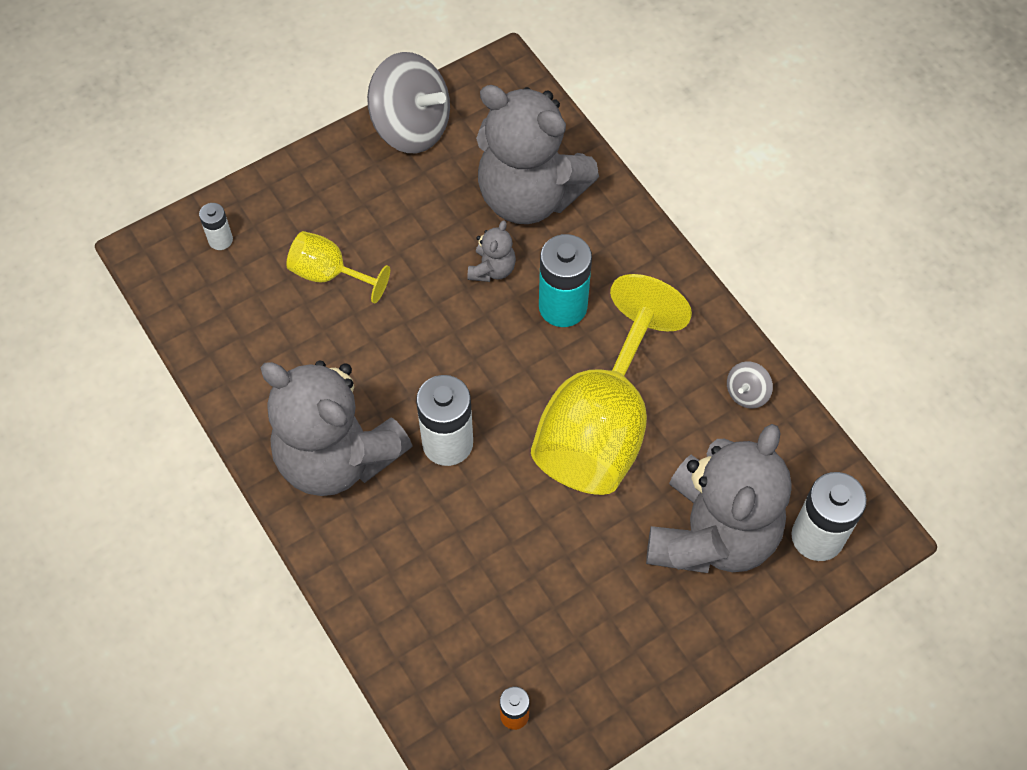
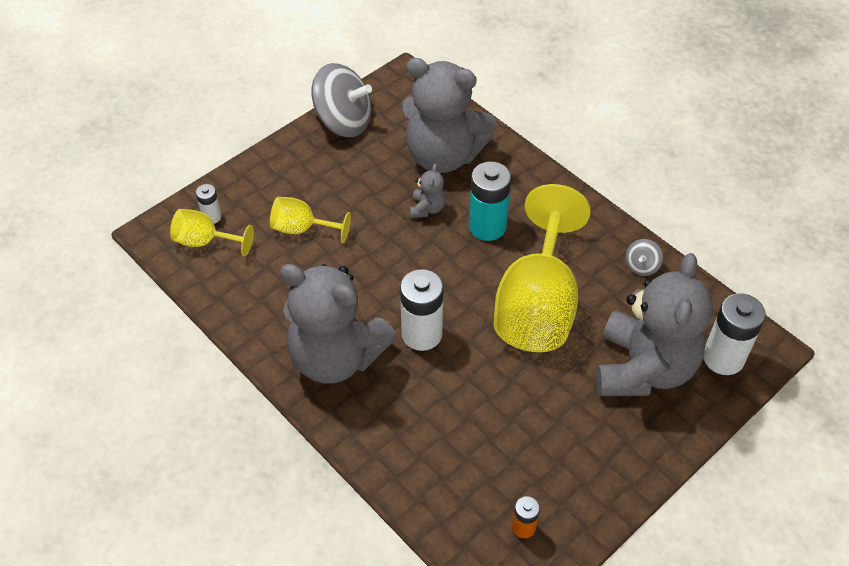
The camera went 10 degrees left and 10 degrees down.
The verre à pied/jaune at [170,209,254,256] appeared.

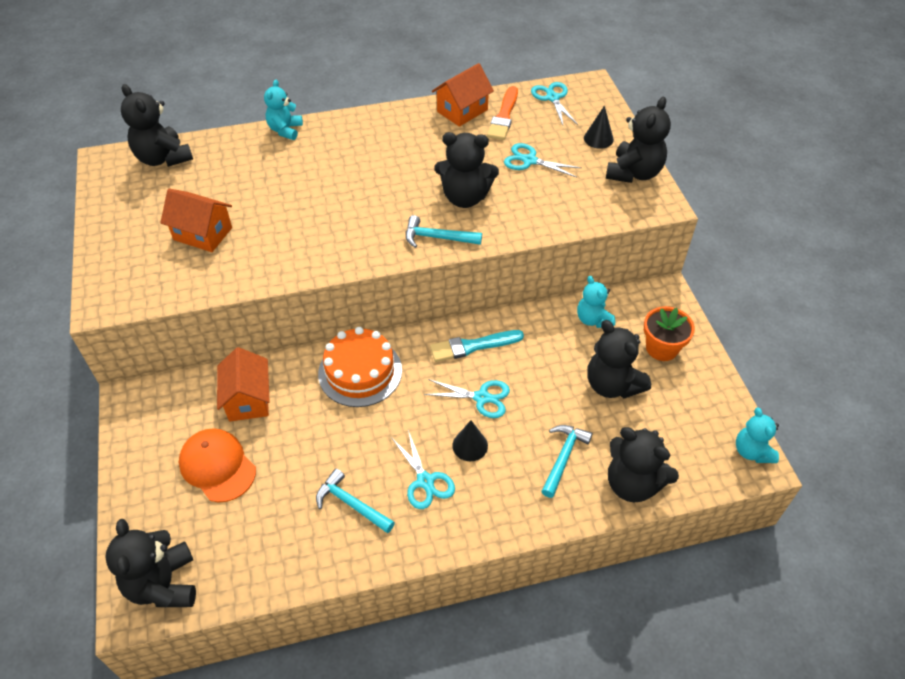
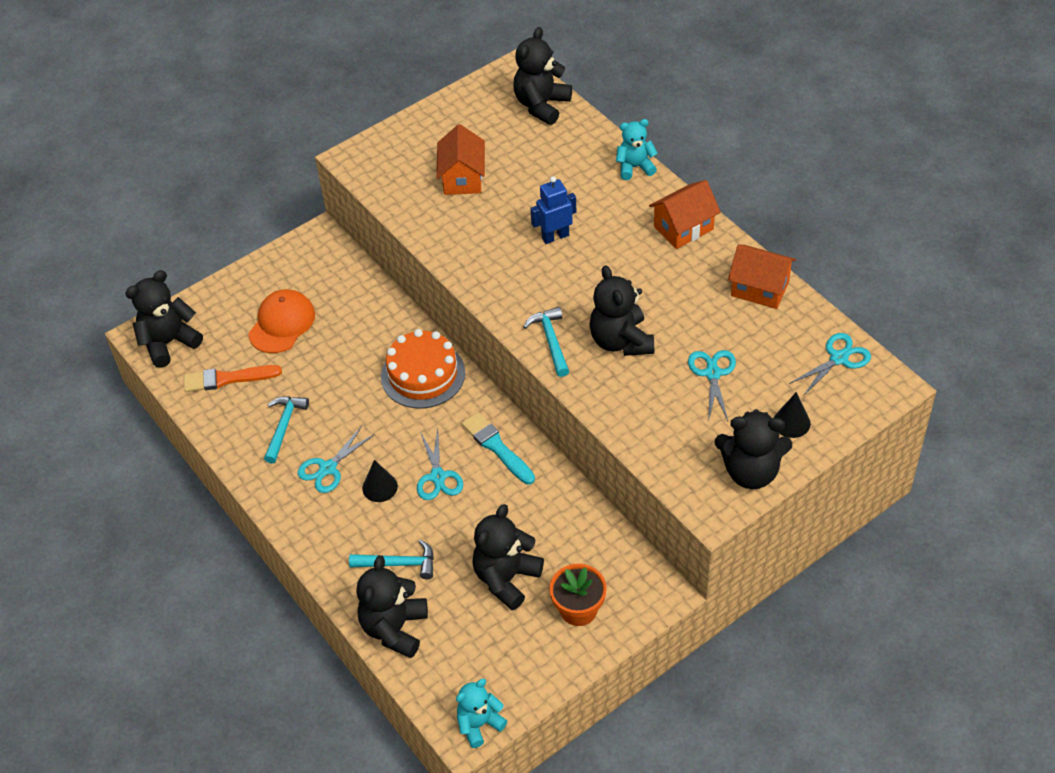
The camera went 70 degrees right and 0 degrees up.
The maison/orange moved from [217,347,270,422] to [649,180,721,249].
The pinceau/orange moved from [487,86,518,140] to [184,365,282,392].
The ours en peluche/turquoise at [577,276,615,328] disappeared.
The robot/bleu at [530,176,576,244] appeared.

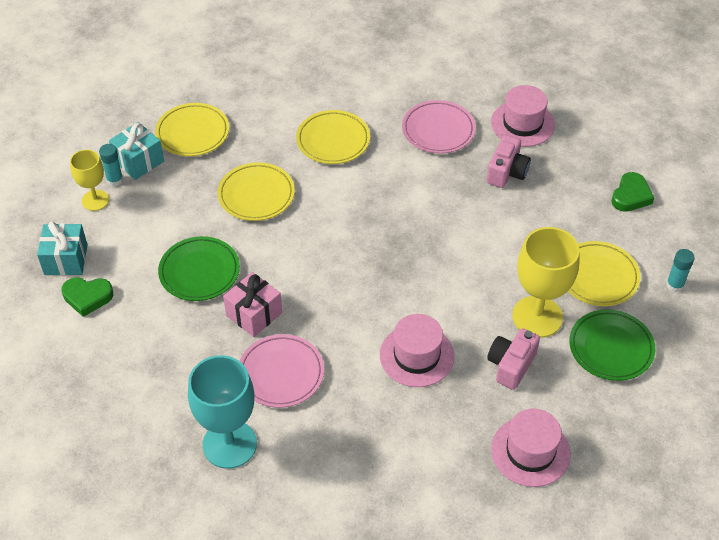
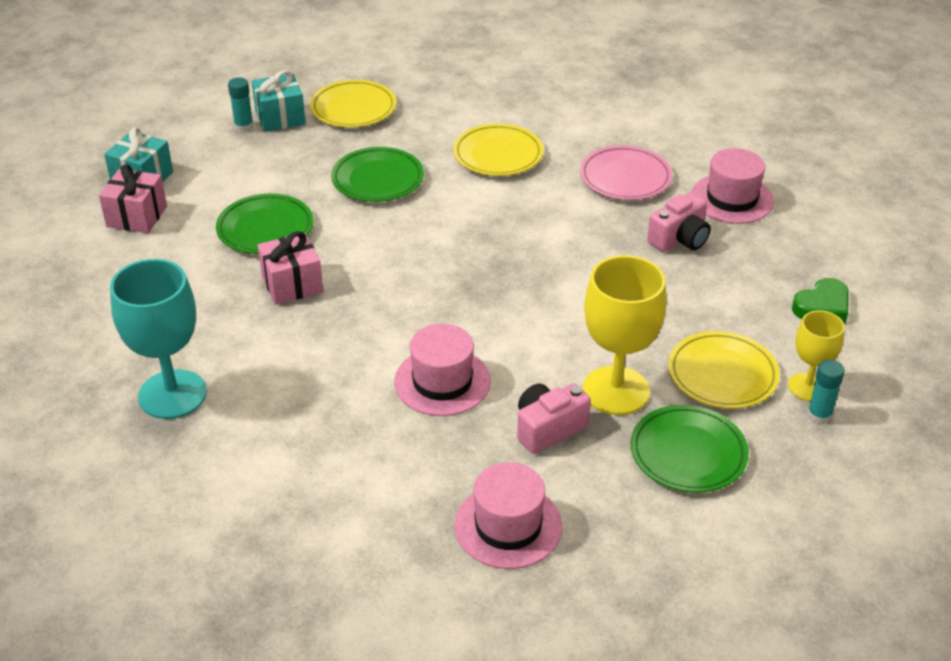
The camera went 25 degrees right and 10 degrees down.
The cœur/vert at [61,277,113,317] was replaced by the cadeau/rose at [99,164,167,233].
The verre à pied/jaune moved from [70,149,109,211] to [788,310,845,401].
The assiette/jaune at [218,162,295,221] became the assiette/vert at [331,147,424,202].
The assiette/rose at [240,334,324,408] disappeared.

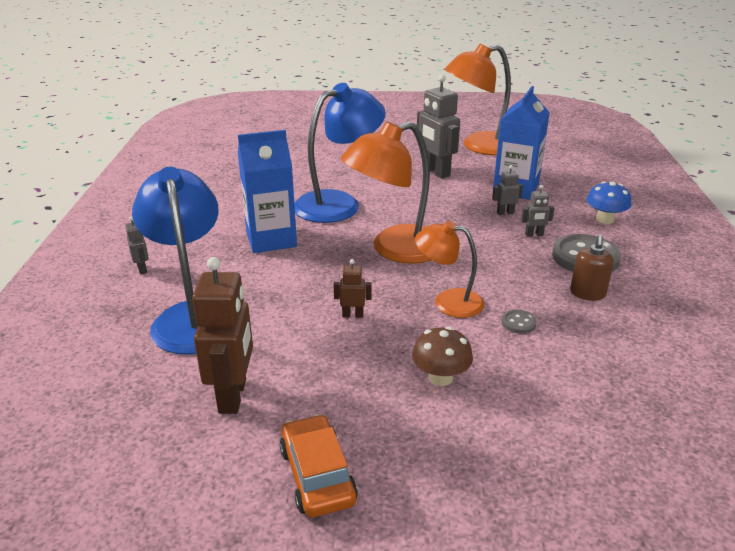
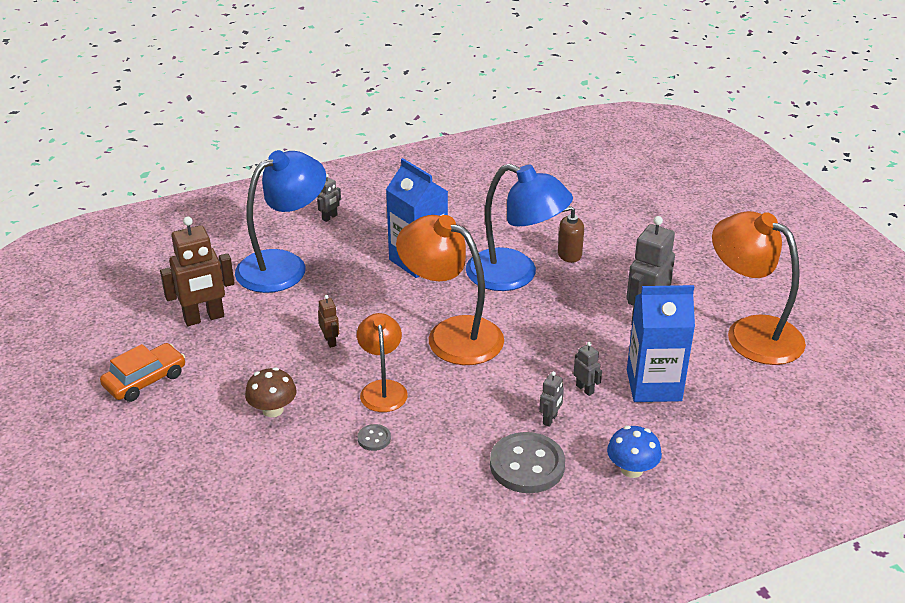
The camera went 65 degrees right and 5 degrees up.
The robot/gris at [521,185,554,237] turned 120 degrees counterclockwise.
The distributeur de savon/marron moved from [570,235,614,301] to [558,206,584,263].

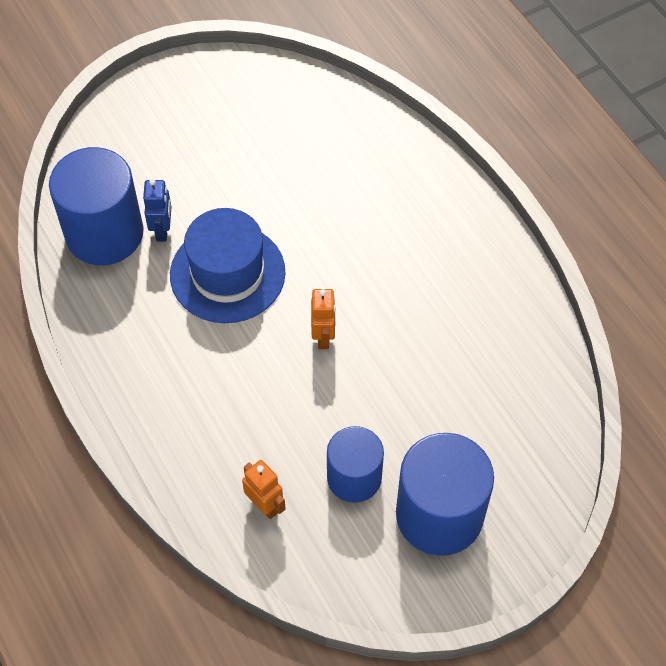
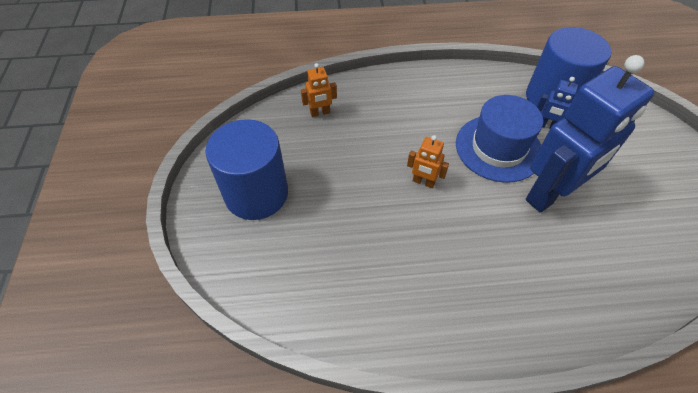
The camera went 115 degrees right and 5 degrees down.
The cylindre/bleu at [327,426,384,503] disappeared.
The robot/bleu at [526,55,654,213] appeared.

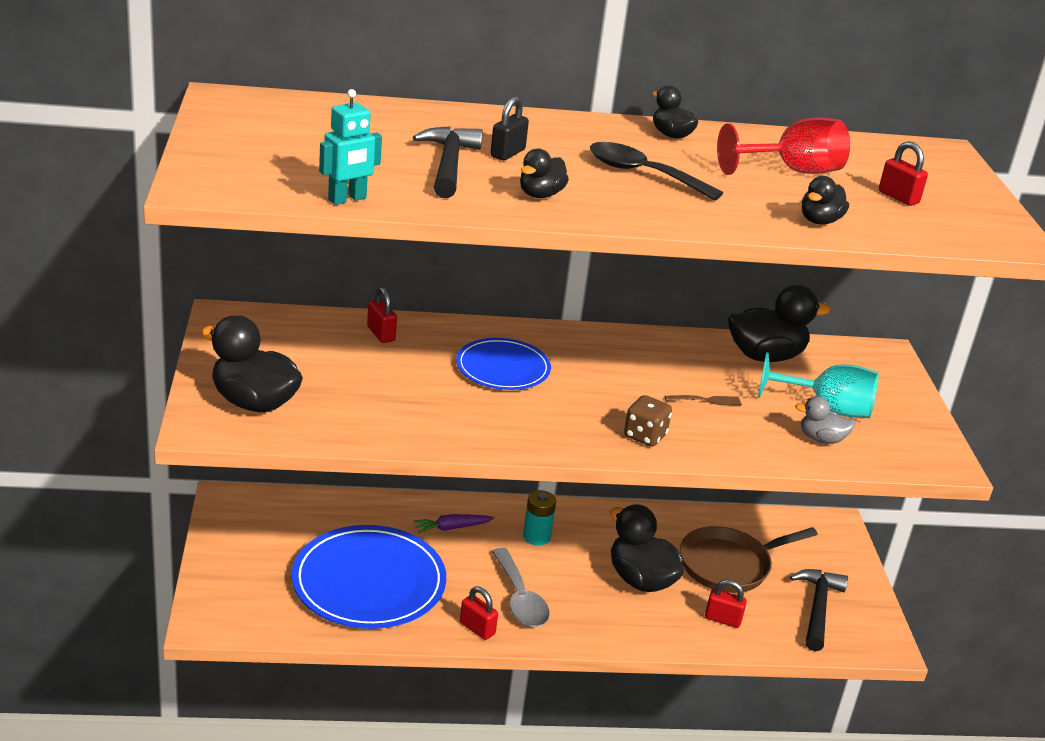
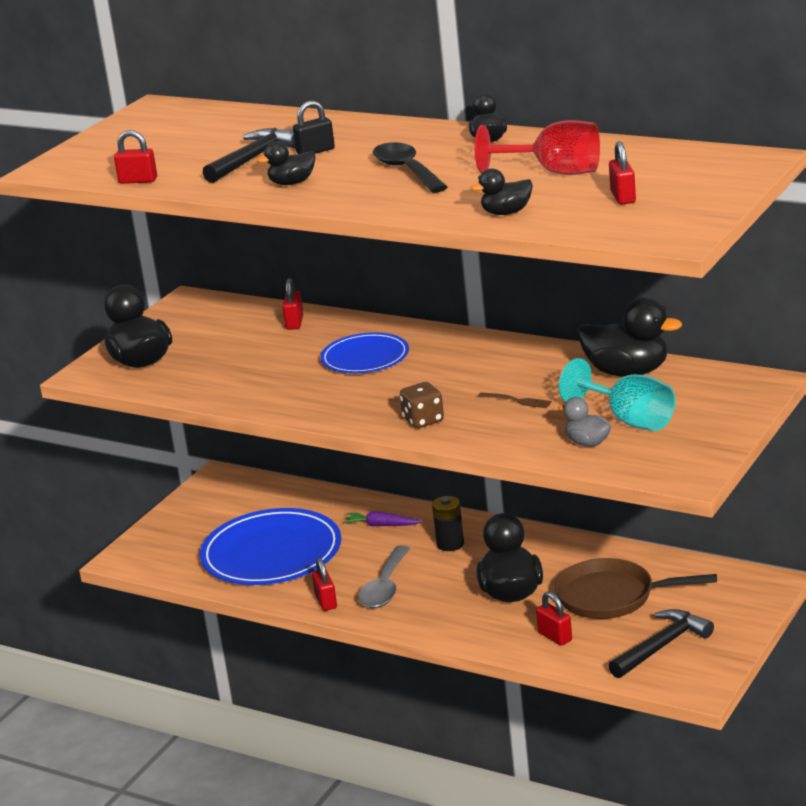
The camera went 40 degrees right and 5 degrees down.
The robot/turquoise at [319,89,382,205] was replaced by the cadenas/rouge at [114,130,157,184].
The pile/turquoise at [523,490,556,546] became the pile/noir at [432,496,464,551].

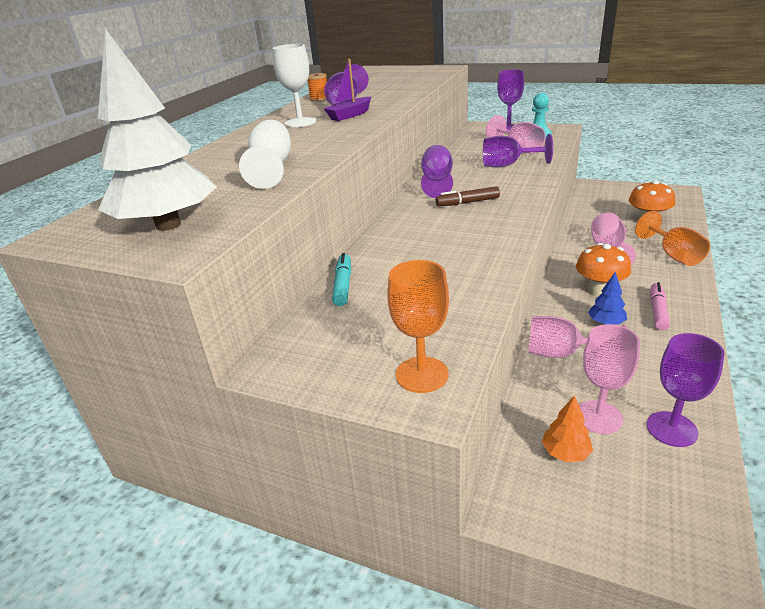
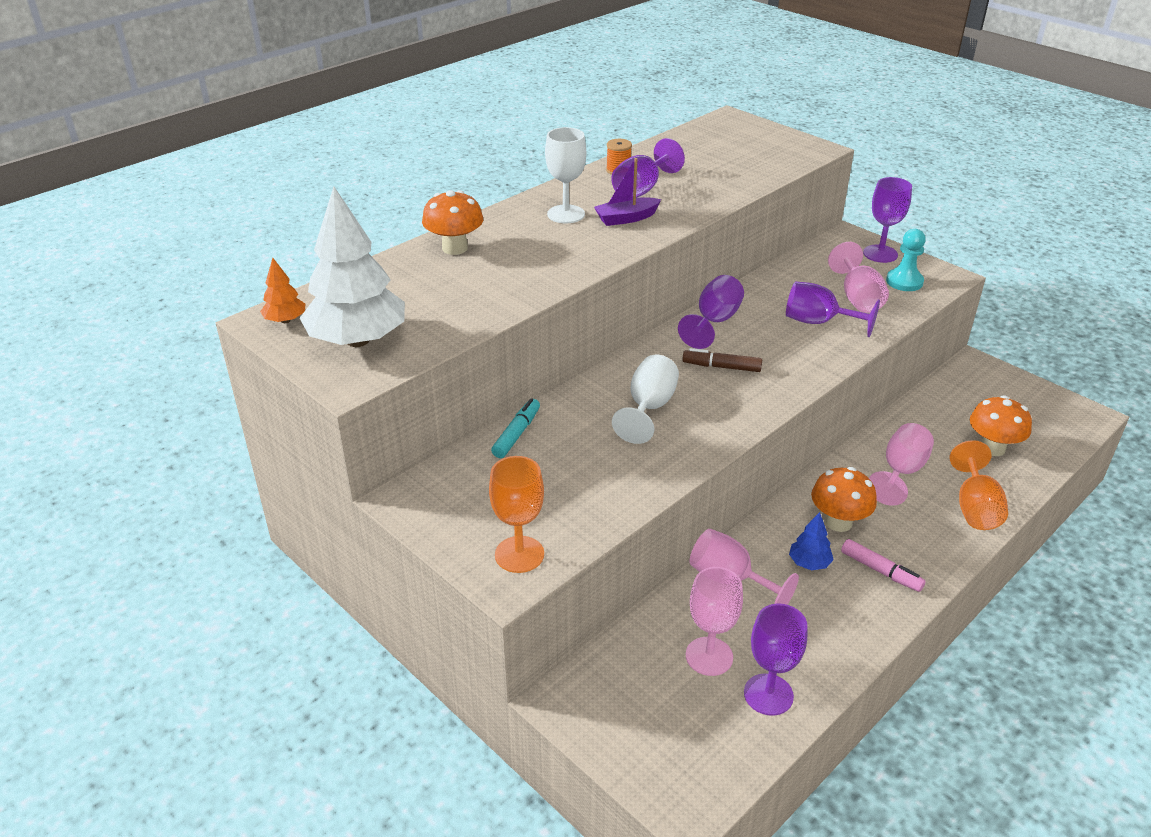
The camera went 20 degrees right and 5 degrees up.
The verre à pied/blanc moved from [239,120,291,189] to [612,355,679,444].
The arbre/orange moved from [542,395,593,462] to [260,258,305,323].
The feutre/rose at [651,282,670,330] turned 90 degrees clockwise.
The champignon/orange at [422,190,483,255] appeared.

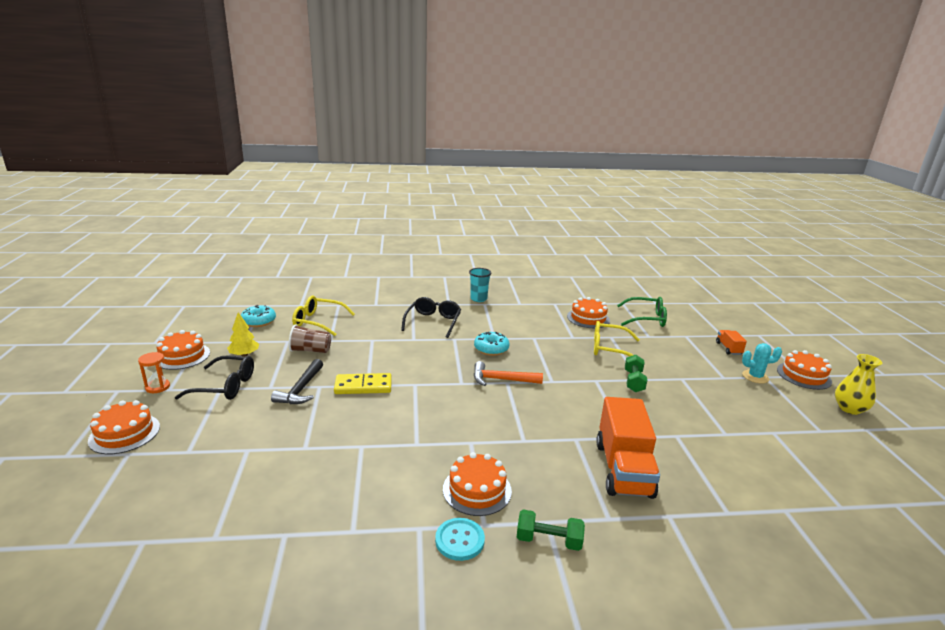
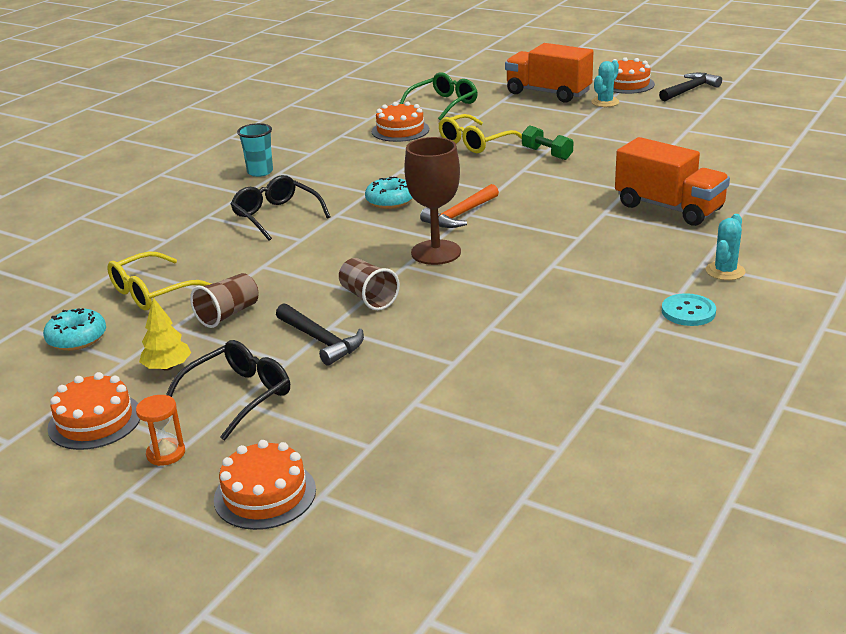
The camera went 50 degrees left and 5 degrees up.
The domino/jaune at [334,373,392,394] was replaced by the gobelet/marron at [339,258,400,310].
The gâteau/orange at [443,452,512,516] disappeared.
The haltère/vert at [517,509,585,551] was replaced by the cactus/turquoise at [706,214,746,280].
The camion/orange at [716,330,747,355] changed to 2.17 times the size.
The vase/jaune at [835,354,882,415] was replaced by the marteau/noir at [659,73,722,101].
The verre à pied/marron at [404,137,461,265] appeared.

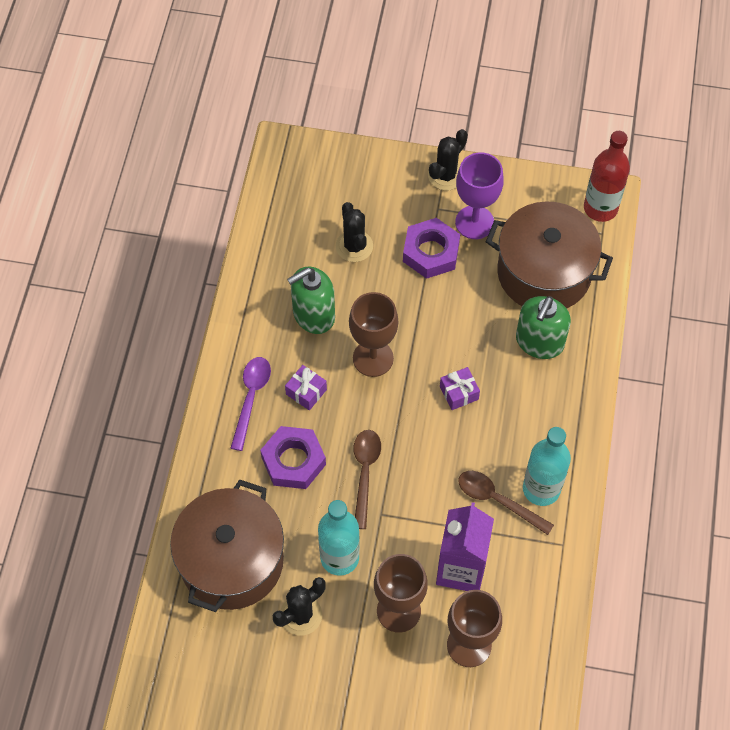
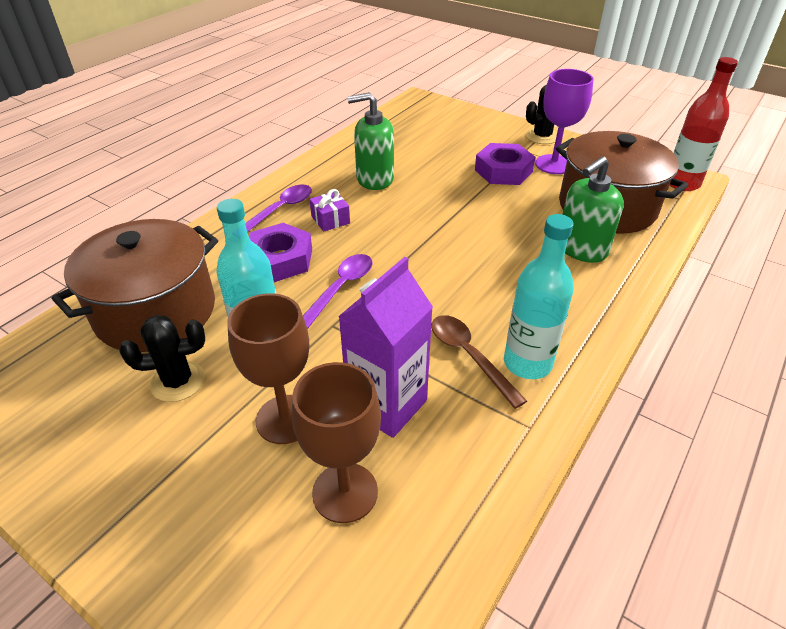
The camera went 25 degrees right and 20 degrees down.
The cactus/noir at [336,202,373,262] disappeared.
The verre à pied/marron at [349,292,398,377] disappeared.
The cuillère/marron at [353,430,381,529] became the cuillère/violet at [303,254,373,329].
The cadeau/violet at [440,367,480,410] disappeared.

